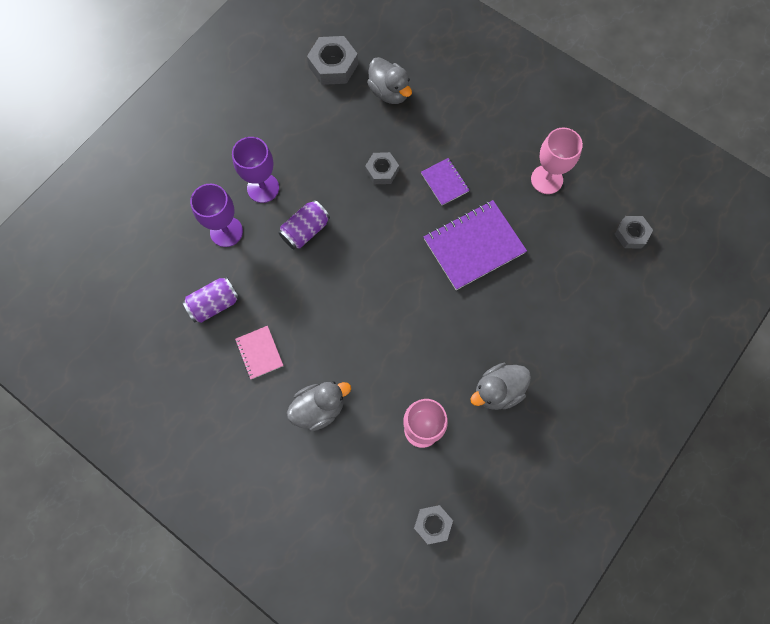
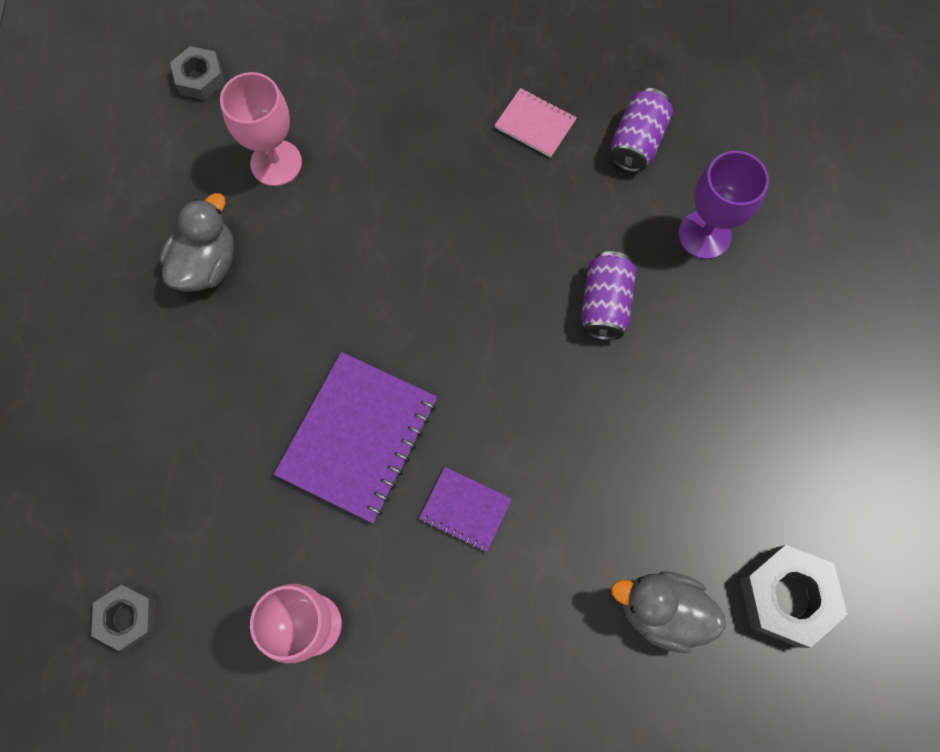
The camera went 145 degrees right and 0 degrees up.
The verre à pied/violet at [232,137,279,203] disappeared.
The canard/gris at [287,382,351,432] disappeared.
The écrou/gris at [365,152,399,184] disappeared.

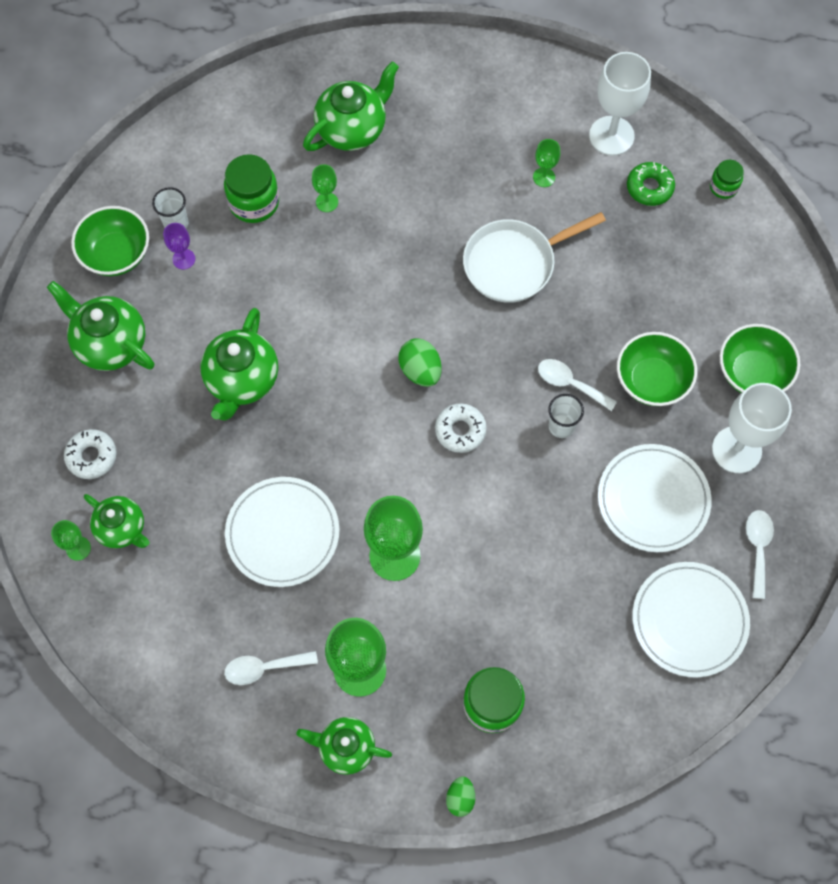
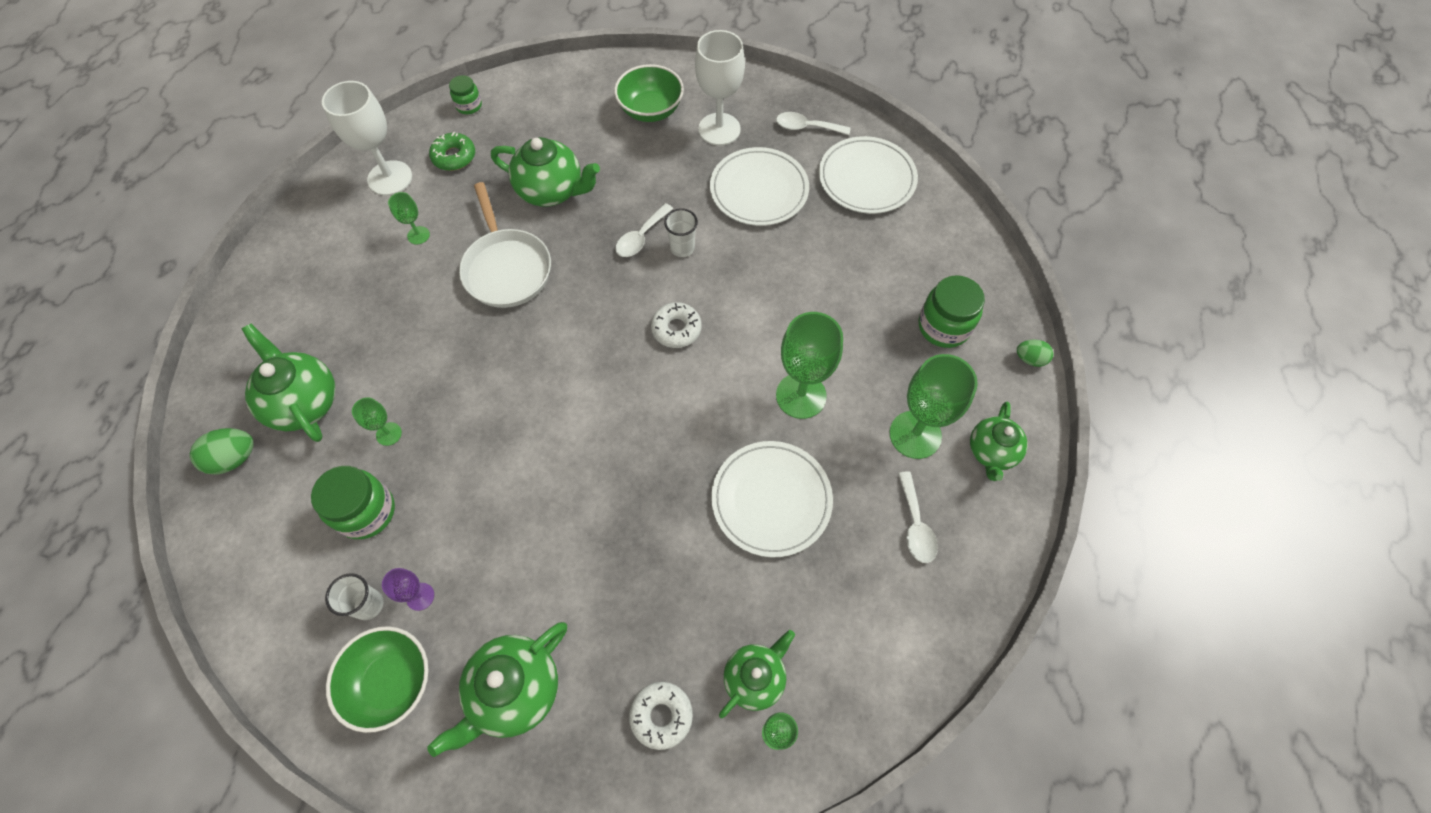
The camera went 85 degrees left and 5 degrees down.
The théière/vert moved from [200,308,278,420] to [491,137,600,207].
The œuf/vert moved from [398,339,442,387] to [190,428,254,475].
The bol/vert at [617,332,697,406] disappeared.

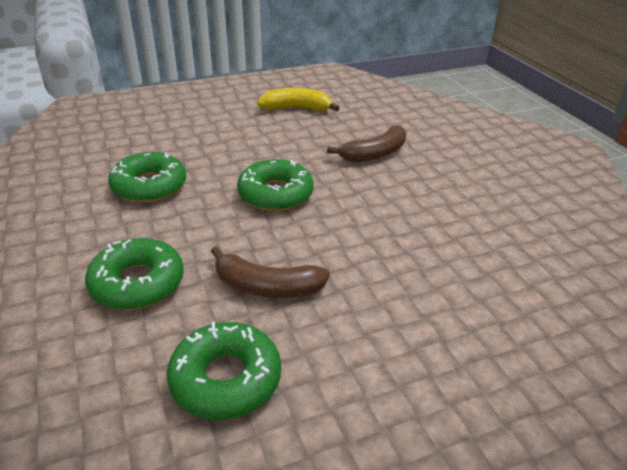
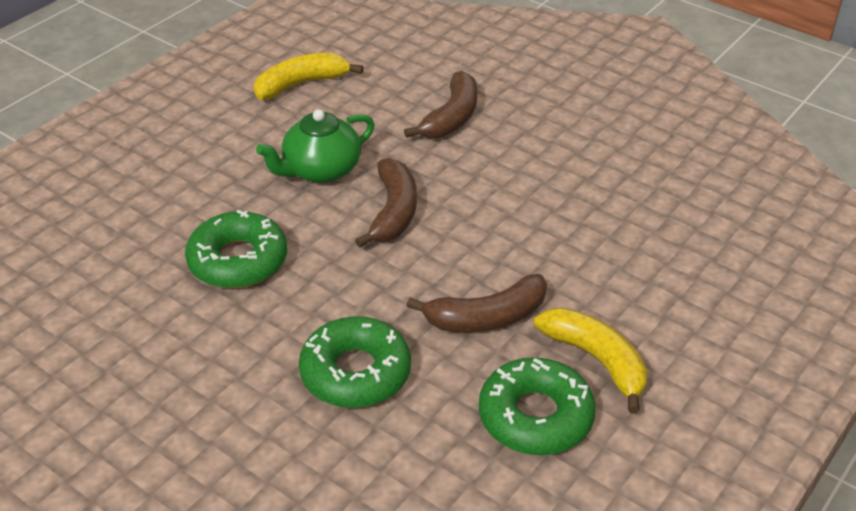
The camera went 30 degrees left and 5 degrees up.
The beignet/vert at [237,159,314,211] was replaced by the banane/marron at [355,158,417,247].
The théière/vert at [256,109,375,183] appeared.
The banane/jaune at [534,308,647,414] appeared.

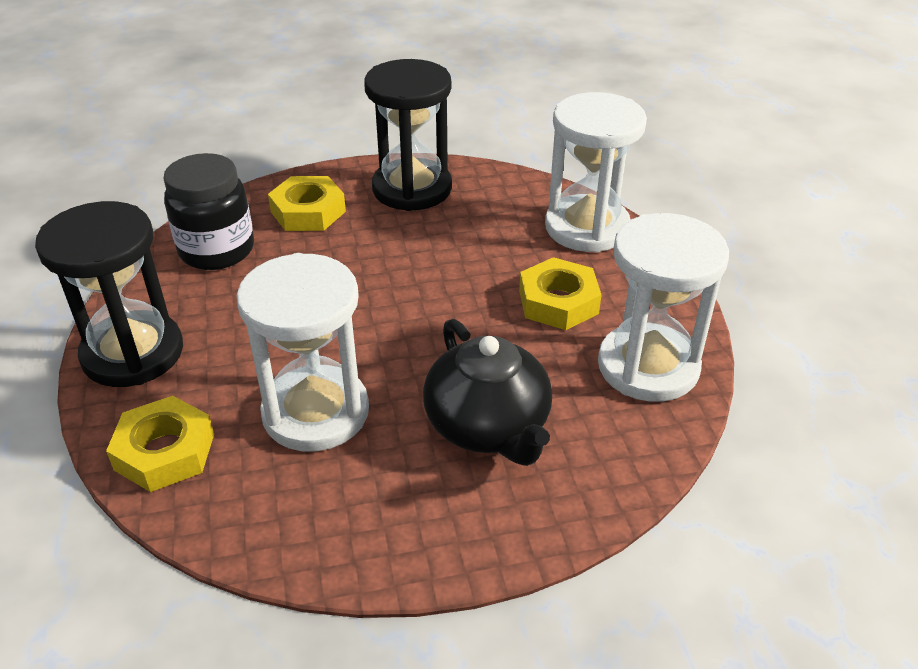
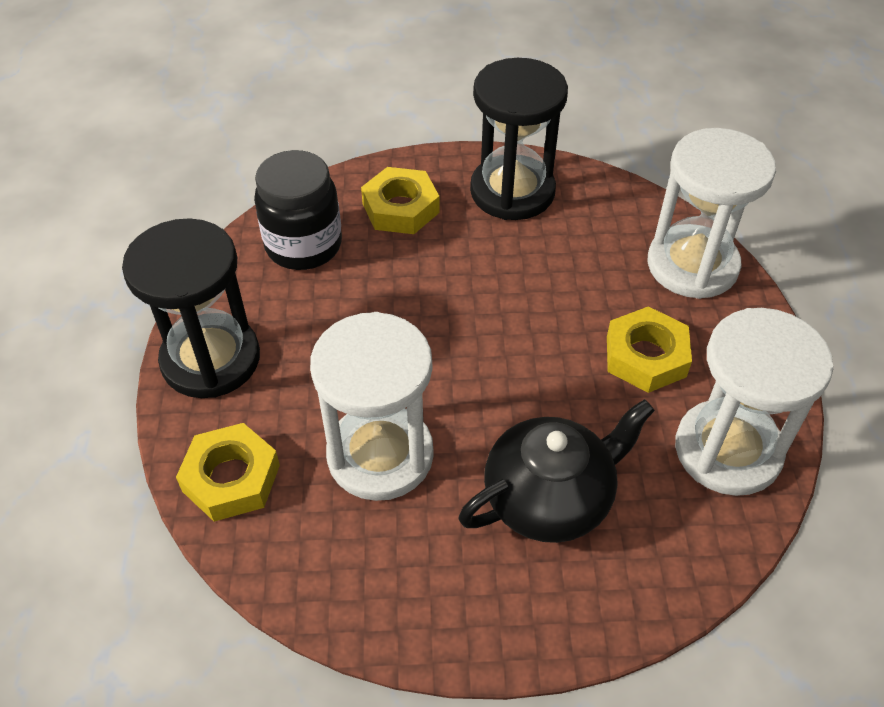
The camera went 10 degrees right and 10 degrees up.
The théière/noir at [423,319,552,466] turned 105 degrees counterclockwise.

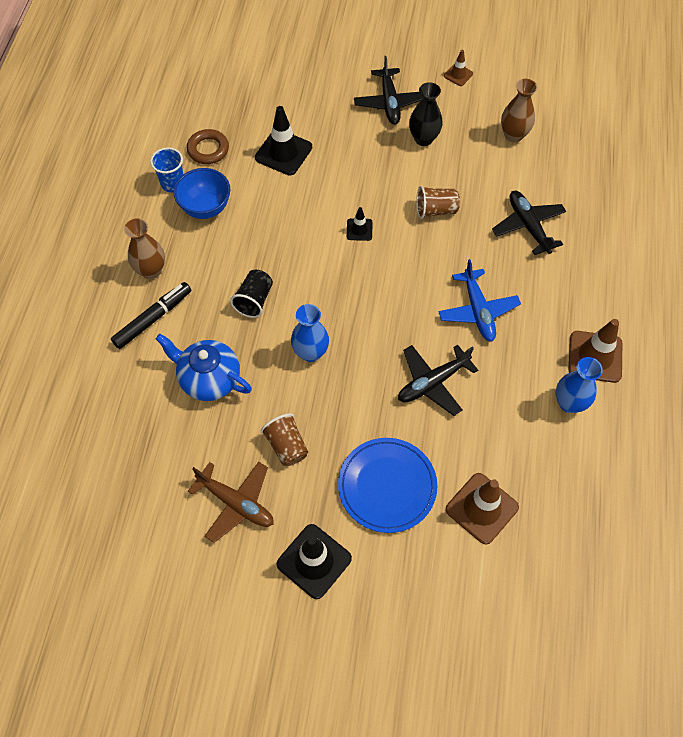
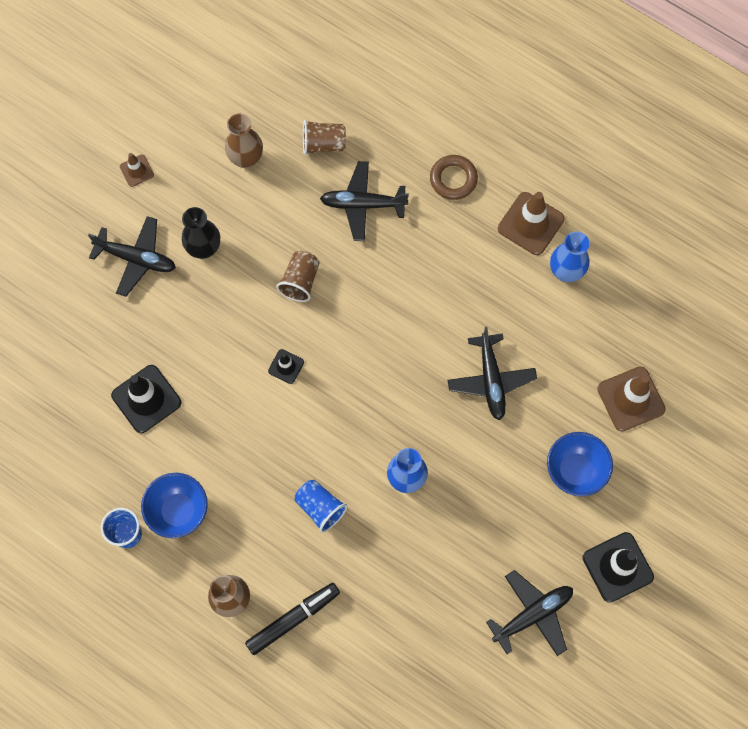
The camera went 65 degrees left and 10 degrees up.
The feutre/noir at [111,282,191,349] turned 75 degrees clockwise.
The théière/bleu at [156,334,252,401] disappeared.
The anneau/marron moved from [187,129,229,164] to [430,155,478,200].
The avion/marron at [188,462,274,543] became the avion/noir at [486,570,573,656].
The gobelet/noir at [230,270,273,318] became the gobelet/bleu at [295,480,348,533].
The gobelet/marron moved from [261,413,308,466] to [303,120,346,155].
The assiette/bleu at [338,438,437,533] was replaced by the bol/bleu at [547,432,613,496].
The avion/bleu at [438,259,521,342] disappeared.

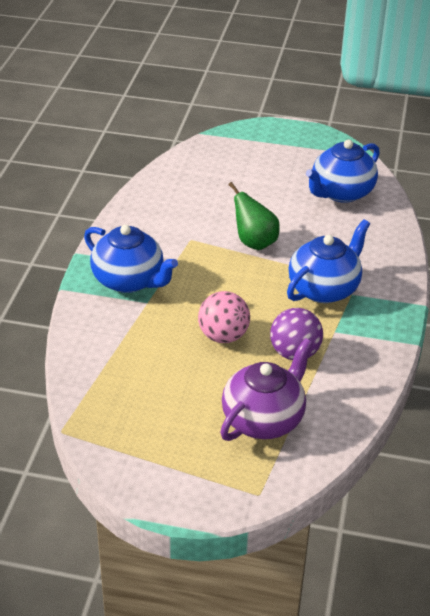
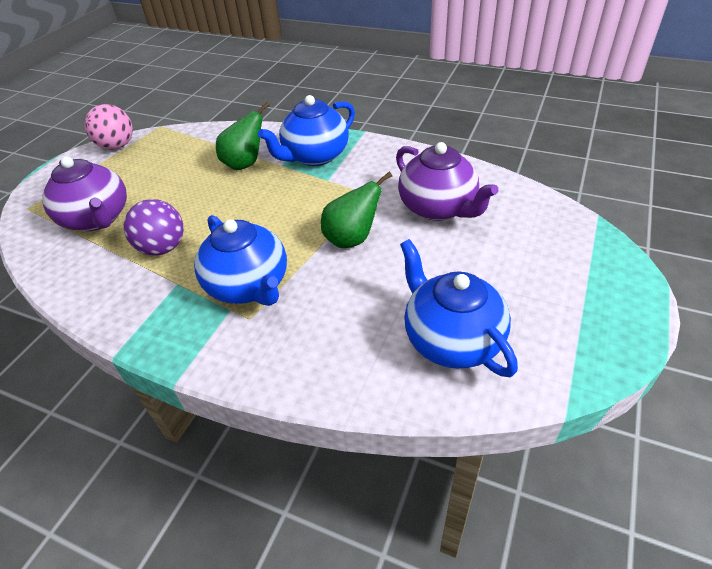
The camera went 105 degrees right and 5 degrees up.
The balle/rose moved from [198,291,250,343] to [84,104,133,150].
The poire/vert at [216,102,270,170] appeared.
The théière/violet at [396,142,499,221] appeared.

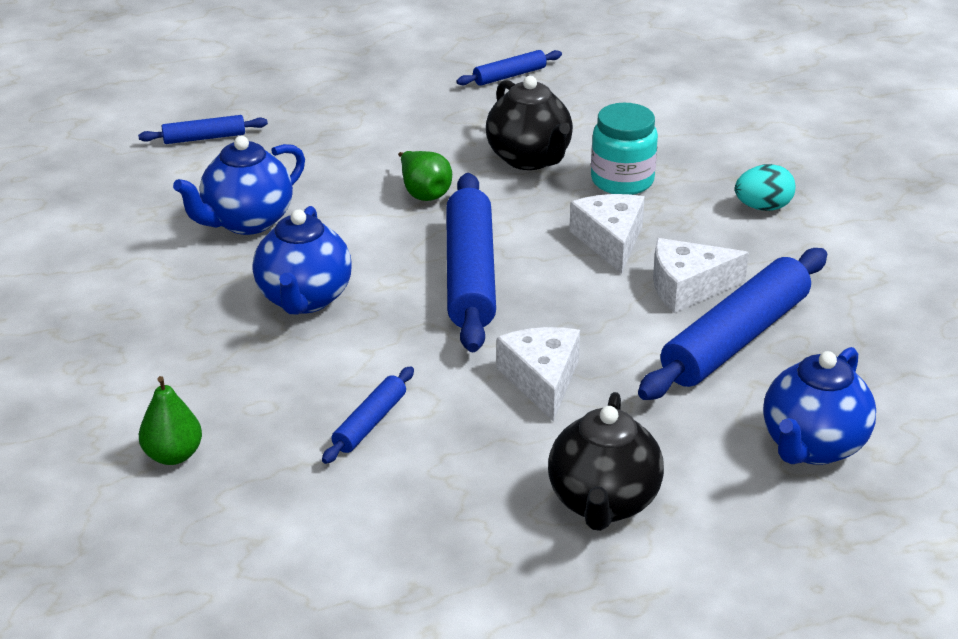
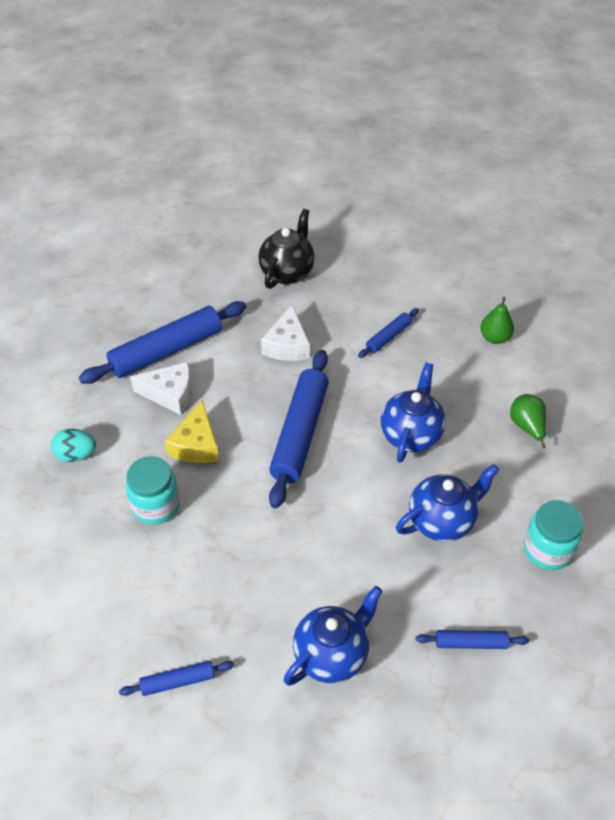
The camera went 165 degrees left and 15 degrees up.
The poire/vert moved from [398,151,452,201] to [510,394,546,449].
The théière/noir at [486,76,573,170] disappeared.
The fromage/blanc at [569,194,645,274] became the fromage/jaune at [165,400,219,463].
The théière/bleu moved from [763,347,876,465] to [284,586,383,686].
The bocal/turquoise at [524,500,583,570] appeared.

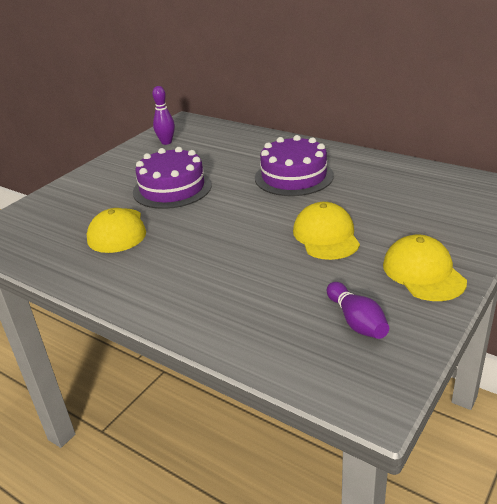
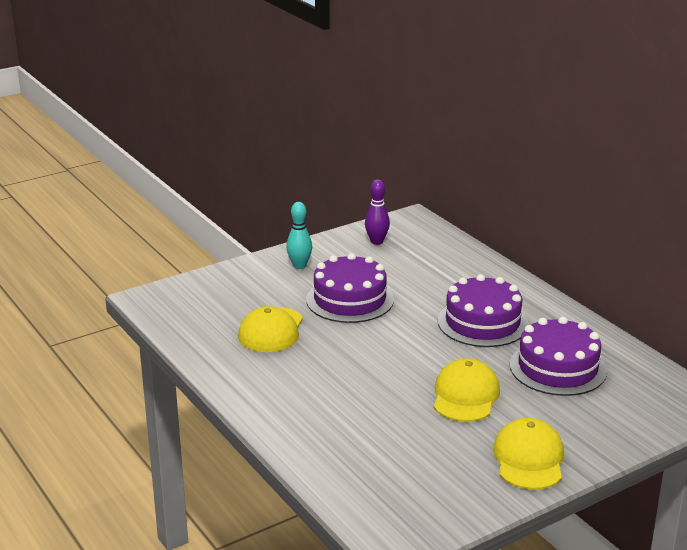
The camera went 20 degrees right and 5 degrees down.
The quille/violet at [327,282,389,339] disappeared.
The quille/turquoise at [286,202,312,269] appeared.
The gâteau/violet at [510,317,607,396] appeared.

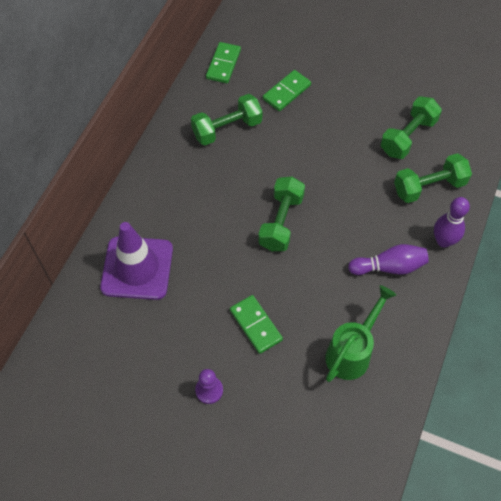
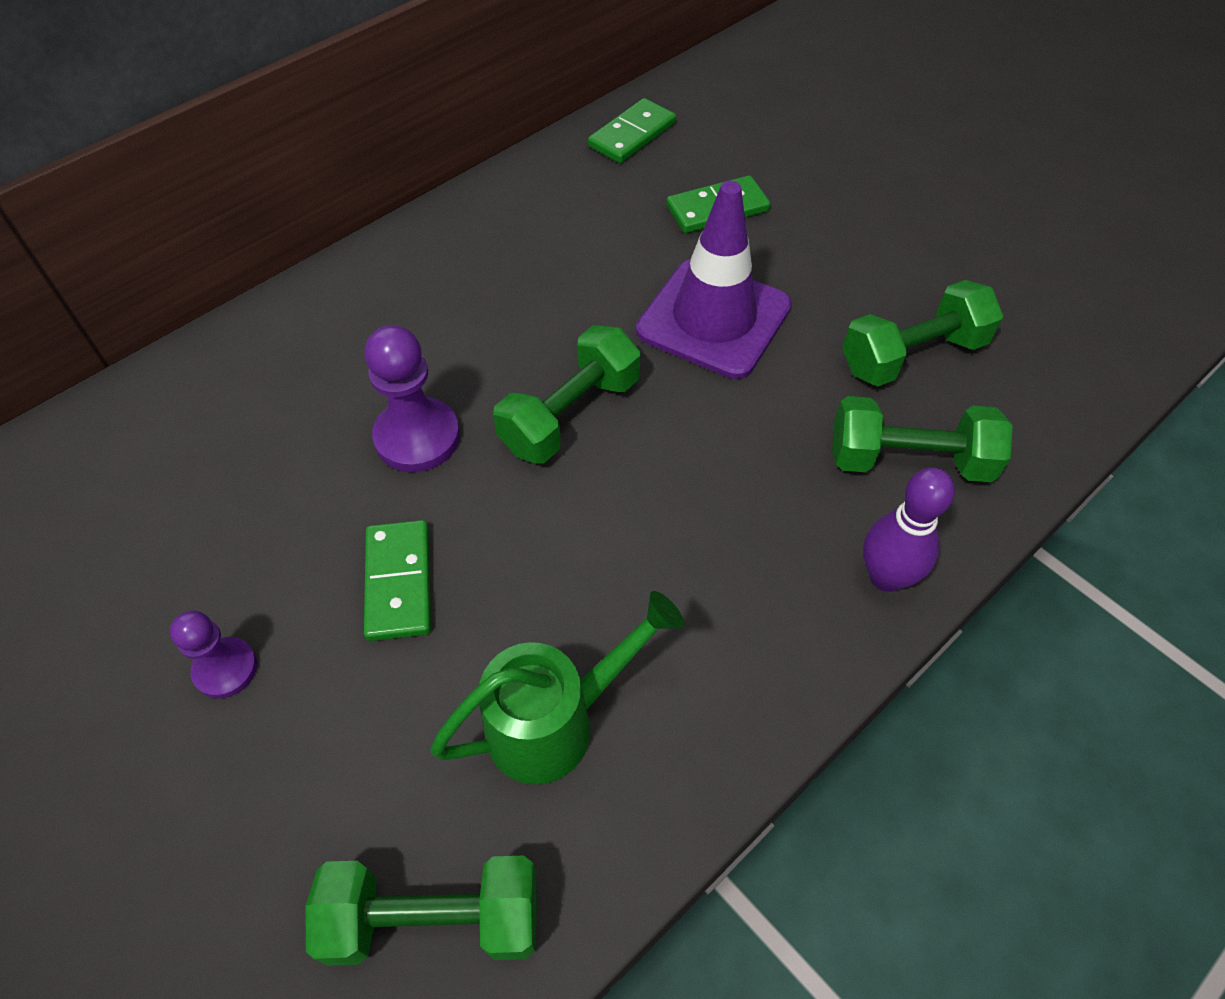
The camera went 25 degrees right and 5 degrees down.
The cône de chantier/violet moved from [100,222,173,300] to [636,180,792,379].
The haltère/vert moved from [191,94,262,145] to [305,856,537,966].
The quille/violet at [348,244,429,275] disappeared.
The pion/violet at [364,325,460,472] appeared.

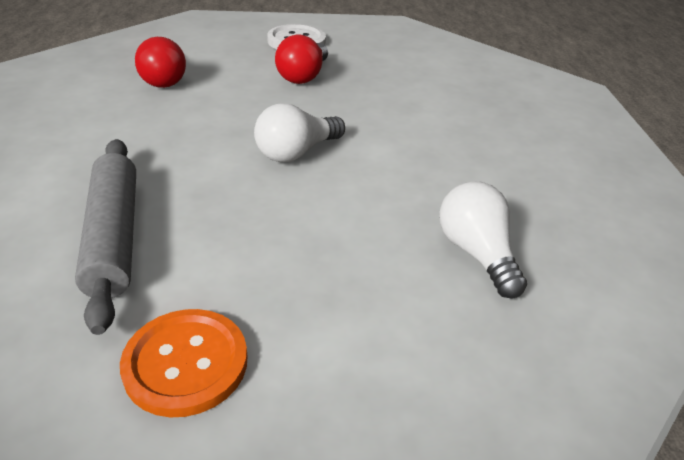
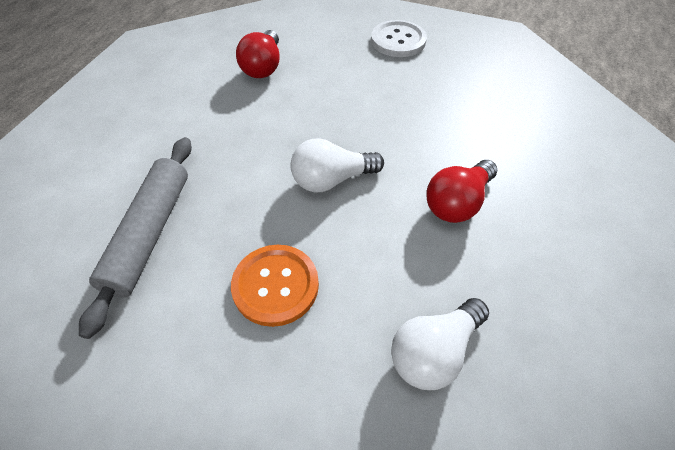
The camera went 25 degrees right and 15 degrees up.
The bouton/orange moved from [120,309,247,417] to [231,245,319,327].
The ampoule/rouge moved from [275,34,328,84] to [426,160,497,223].
The ampoule/blanc at [439,181,527,299] turned 135 degrees counterclockwise.

